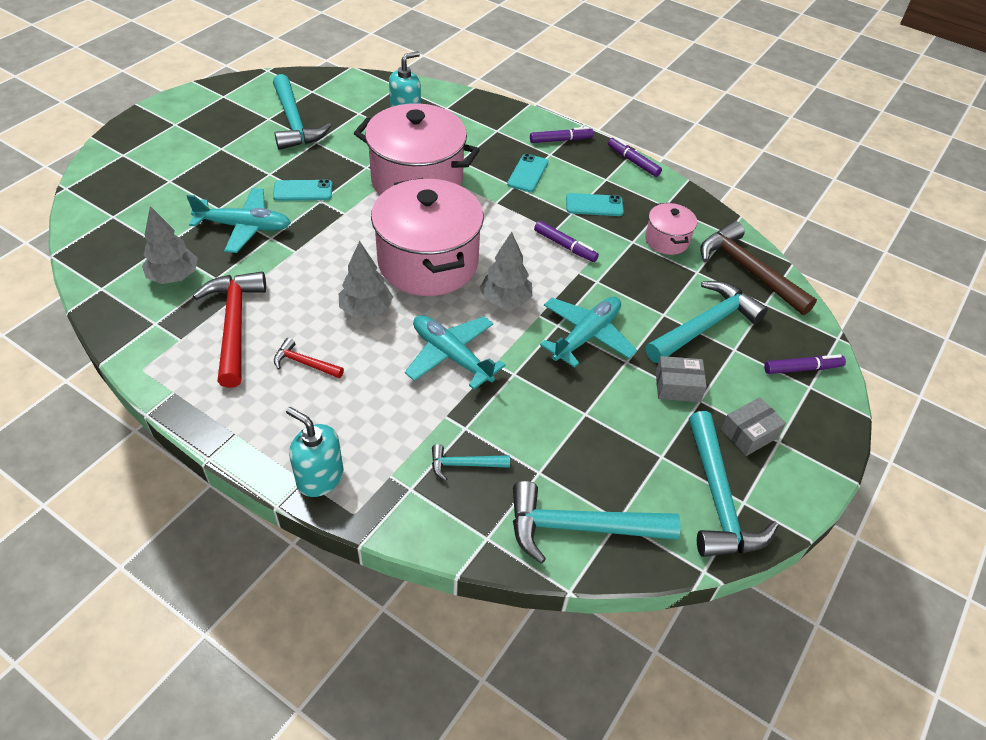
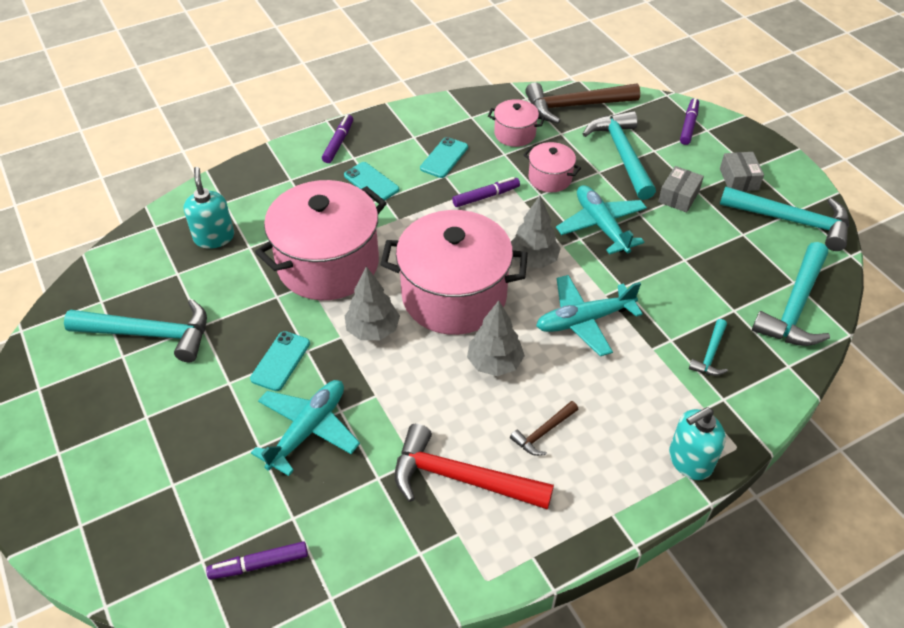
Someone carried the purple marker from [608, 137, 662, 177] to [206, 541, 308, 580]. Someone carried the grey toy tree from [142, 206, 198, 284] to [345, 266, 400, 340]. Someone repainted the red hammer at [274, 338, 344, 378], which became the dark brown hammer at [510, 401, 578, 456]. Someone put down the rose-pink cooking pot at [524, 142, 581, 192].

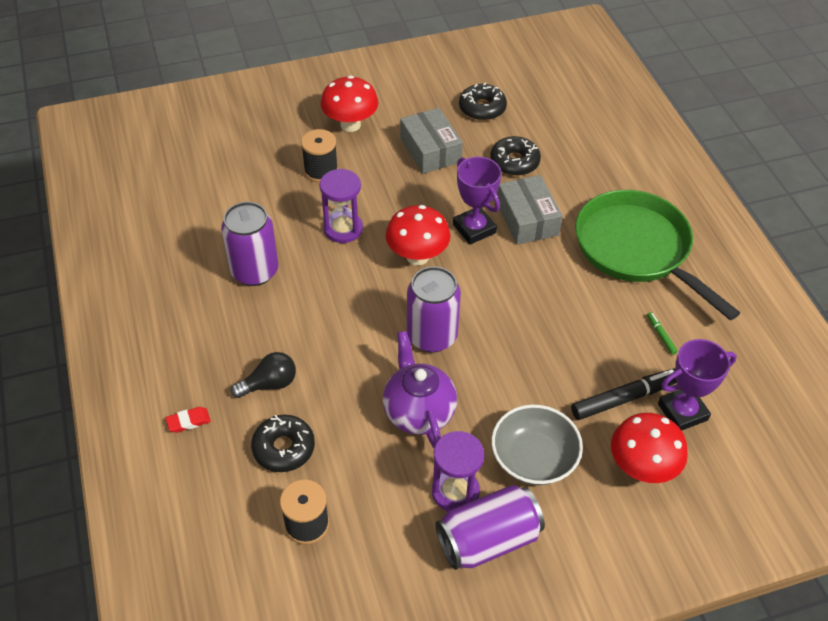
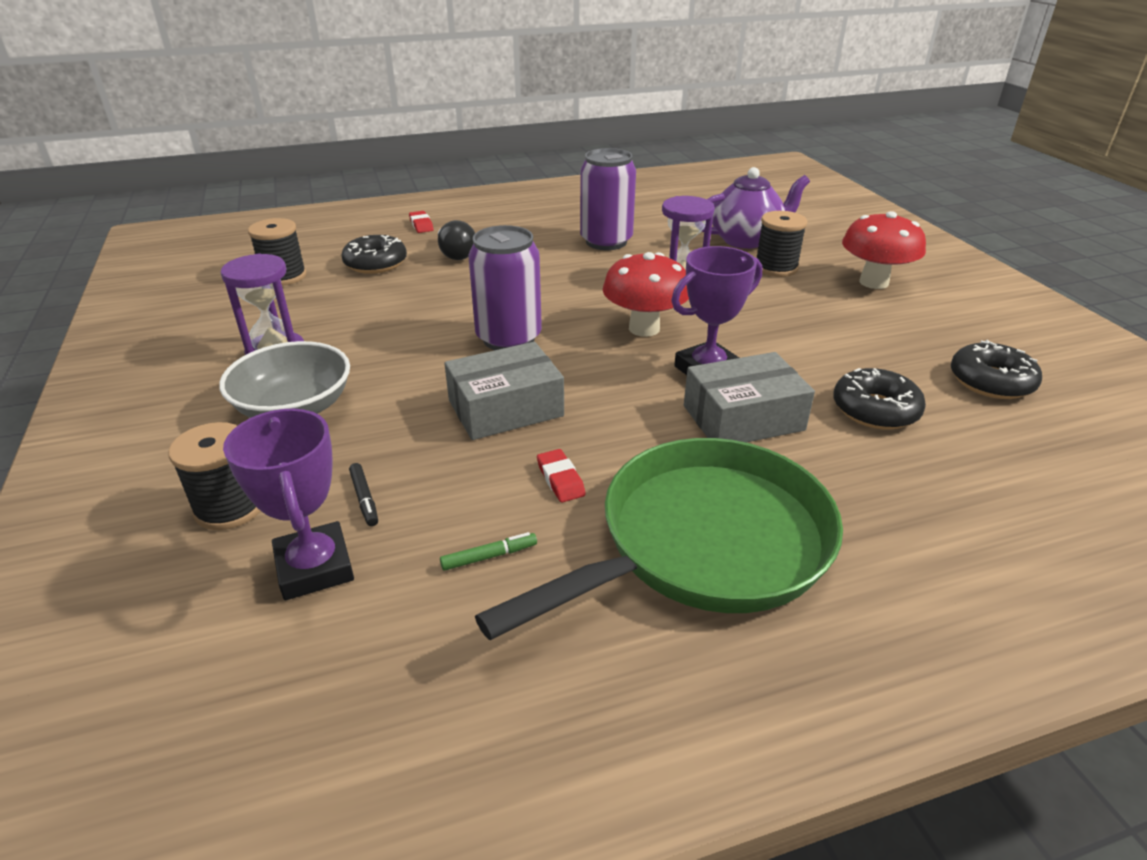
Someone swapped the red toadstool at [611, 413, 688, 483] for the ebony spool at [168, 422, 261, 530]. Someone scaled the ebony marker at [571, 369, 677, 420] by 0.46. Someone carried the grey package from [400, 108, 463, 174] to [444, 342, 564, 440]. Someone put down the red gum eraser at [537, 449, 586, 503]. Someone carried the purple teapot from [383, 331, 457, 448] to [702, 167, 810, 249]. Someone took away the purple soda can at [435, 485, 545, 570].

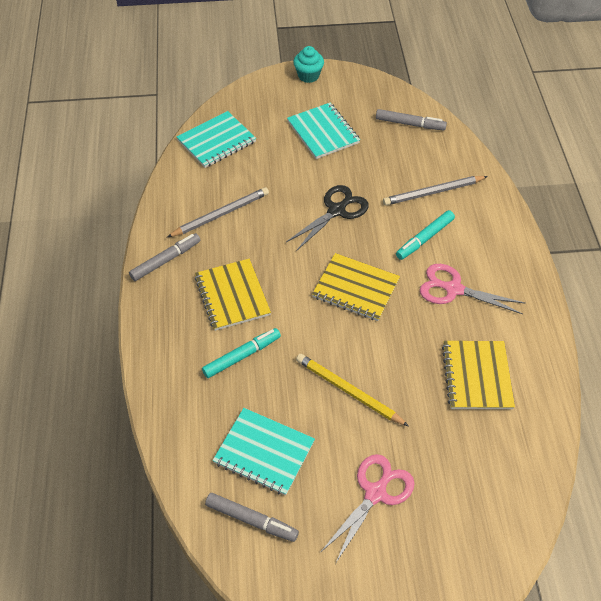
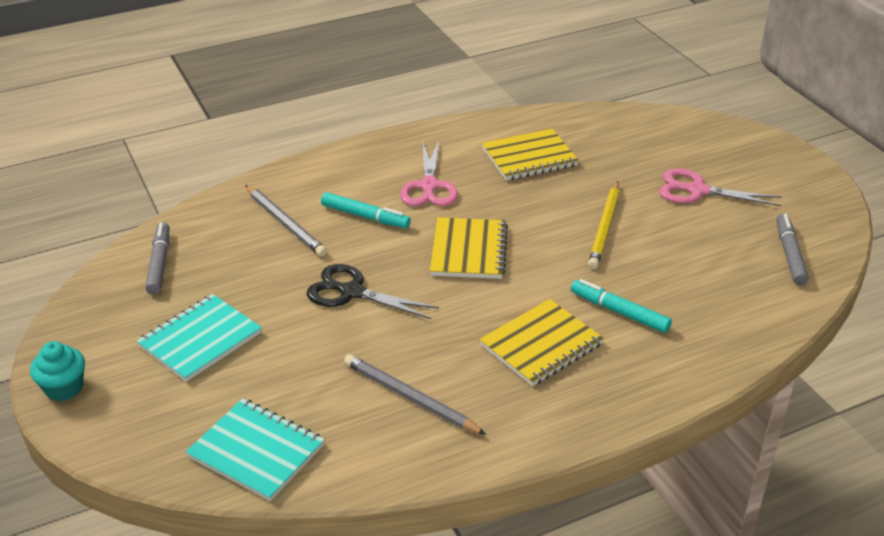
Someone took away the grey marker at [129, 233, 200, 281]. Someone took away the turquoise exercise book at [213, 408, 315, 496].

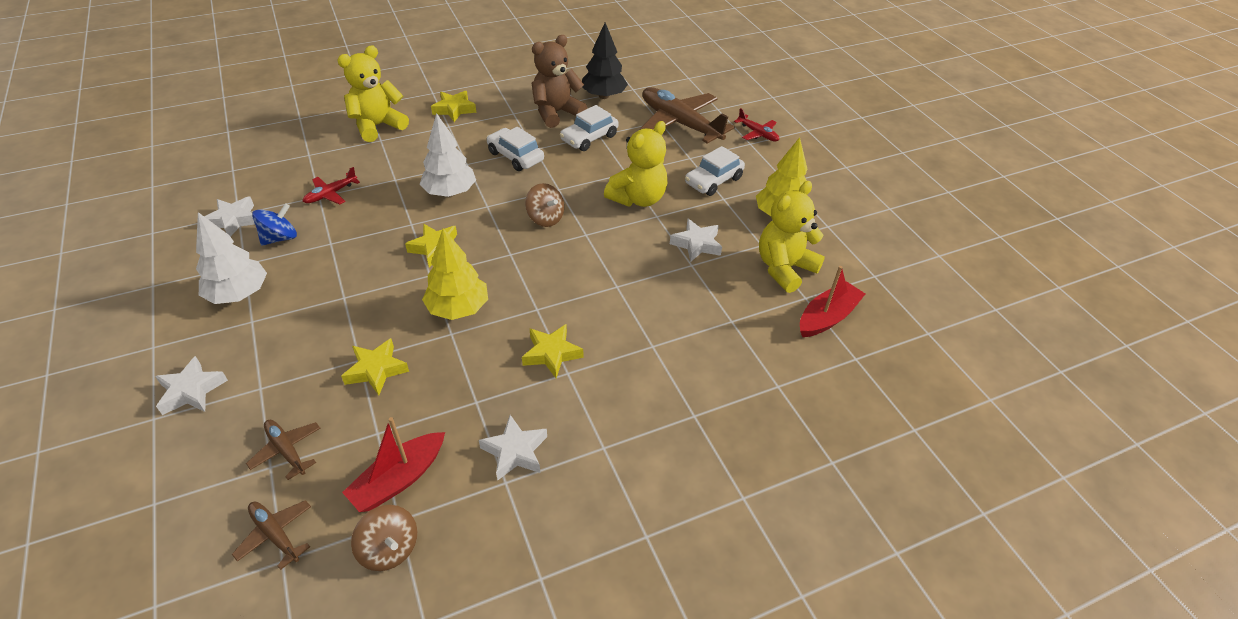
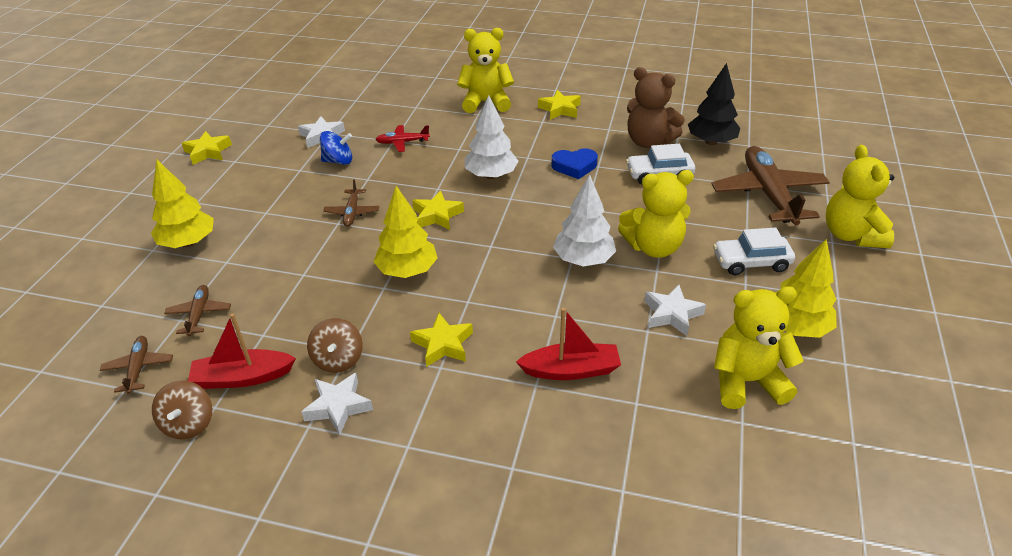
Someone swapped the pure white five-pointed star at [155, 356, 228, 415] for the golden toy tree at [151, 160, 214, 248]. Someone carried the golden five-pointed star from [341, 338, 409, 395] to [182, 131, 232, 165]. Someone carried the dark brown spinning top from [525, 183, 564, 227] to [307, 318, 363, 373]. Someone put down the dark brown plane at [323, 179, 379, 227]. Someone carried the red sailboat from [800, 266, 865, 337] to [516, 308, 621, 380]. Someone swapped the pure white toy car at [487, 127, 544, 171] for the blue heart at [551, 148, 598, 179]. Someone carried the pure white toy tree from [196, 212, 267, 304] to [553, 174, 616, 267]. Someone rotated the dark brown stuffed bear at [532, 35, 587, 128] by 150 degrees counterclockwise. Someone swapped the red plane at [734, 108, 779, 142] for the golden stuffed bear at [826, 145, 894, 248].

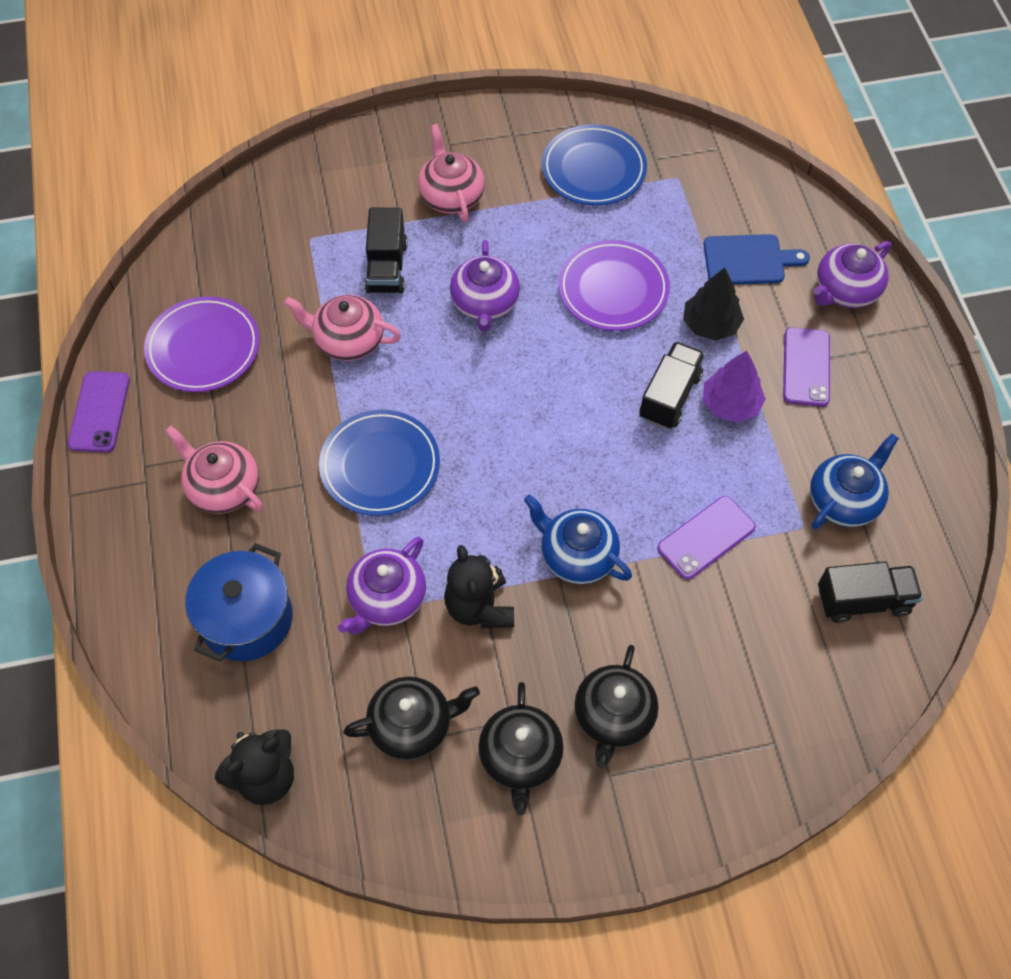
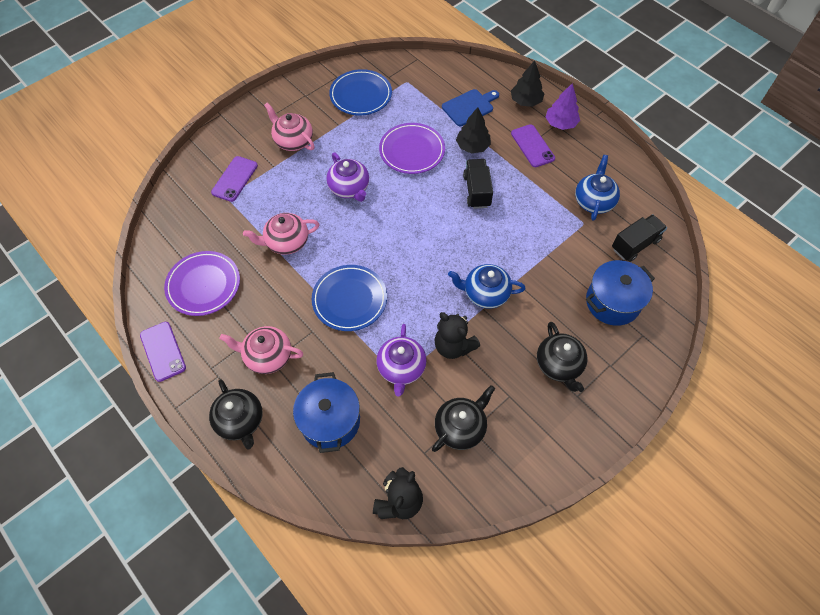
Someone carried the ebony teapot from [478, 682, 564, 816] to [209, 379, 263, 450]. Someone carried the purple phone from [657, 496, 756, 580] to [211, 156, 258, 202]. Someone swapped the purple teapot at [814, 241, 891, 308] for the ebony toy tree at [511, 60, 544, 107]. Someone carried the purple toy tree from [703, 351, 766, 423] to [546, 83, 580, 130]. Someone put down the blue cooking pot at [586, 260, 655, 326]. Someone took away the ebony truck at [365, 208, 407, 294].

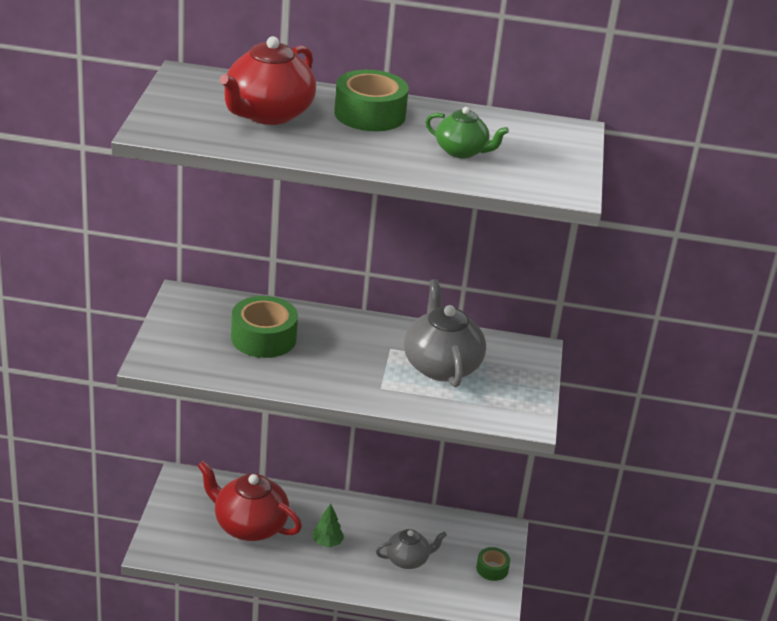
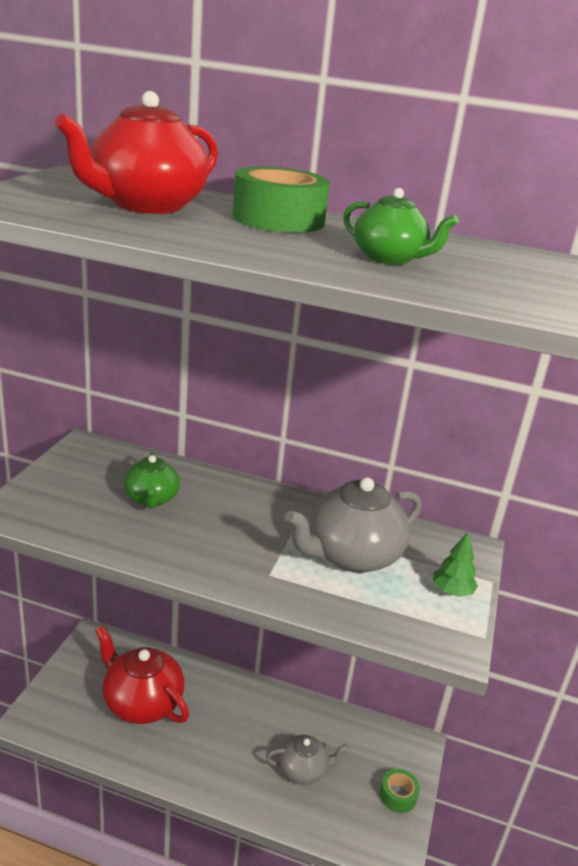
Someone swapped the emerald sticky tape at [231, 296, 298, 358] for the emerald teapot at [124, 453, 180, 509]. Someone rotated the grey teapot at [404, 279, 486, 387] by 120 degrees counterclockwise. Someone carried the emerald toy tree from [312, 504, 344, 547] to [433, 533, 478, 597].

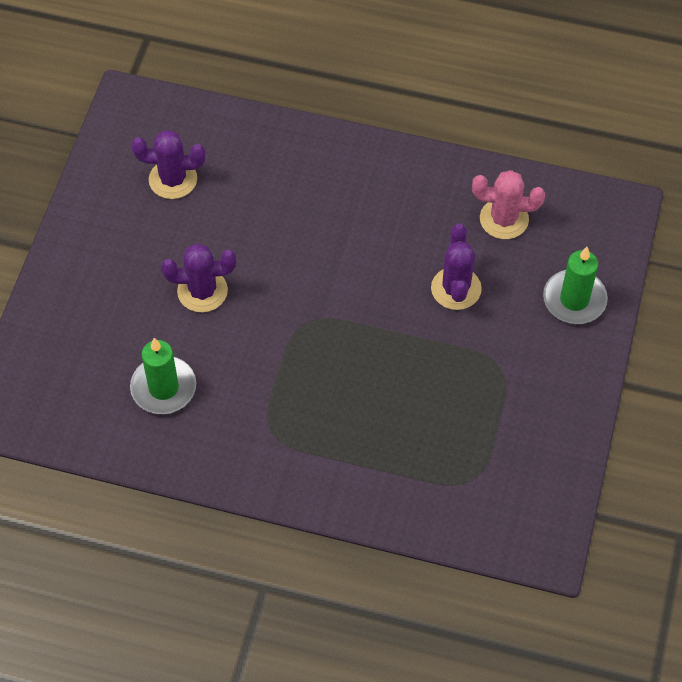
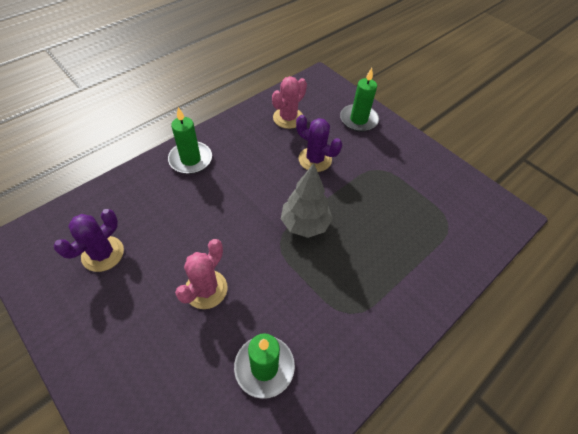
Someone put down the emerald wax candle at [168, 107, 212, 174]. Someone repainted the purple prickly plant at [161, 243, 236, 312], which became the rose-pink prickly plant at [175, 239, 228, 309]. Someone put down the grey toy tree at [281, 163, 333, 238].

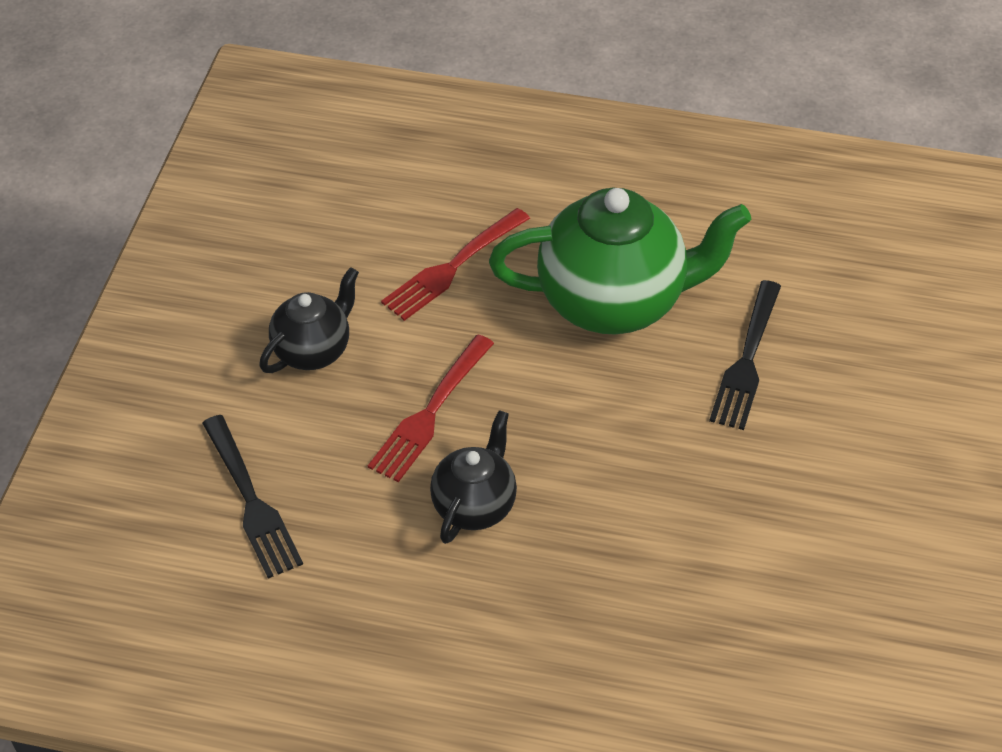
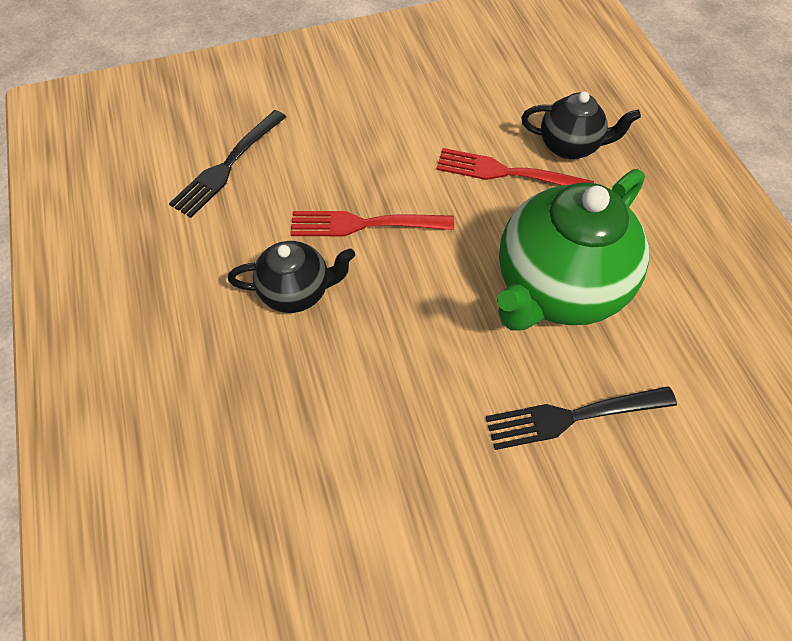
Someone rotated the emerald teapot at [489, 188, 752, 334] by 75 degrees clockwise. Someone carried the ebony teapot from [259, 267, 359, 373] to [521, 92, 641, 159].

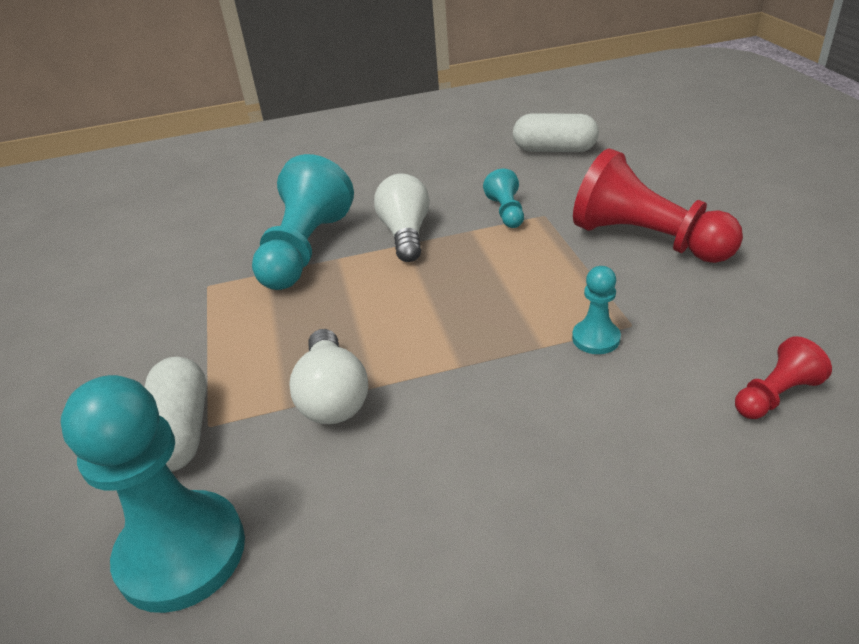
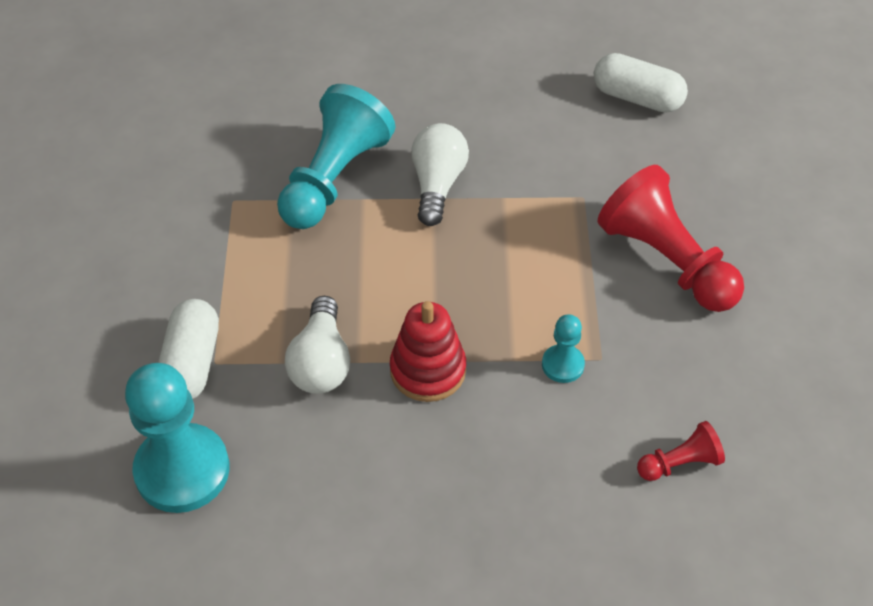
Someone put down the red ring stacker at [390, 301, 466, 402]. Someone took away the turquoise chess pawn at [483, 169, 524, 228].

